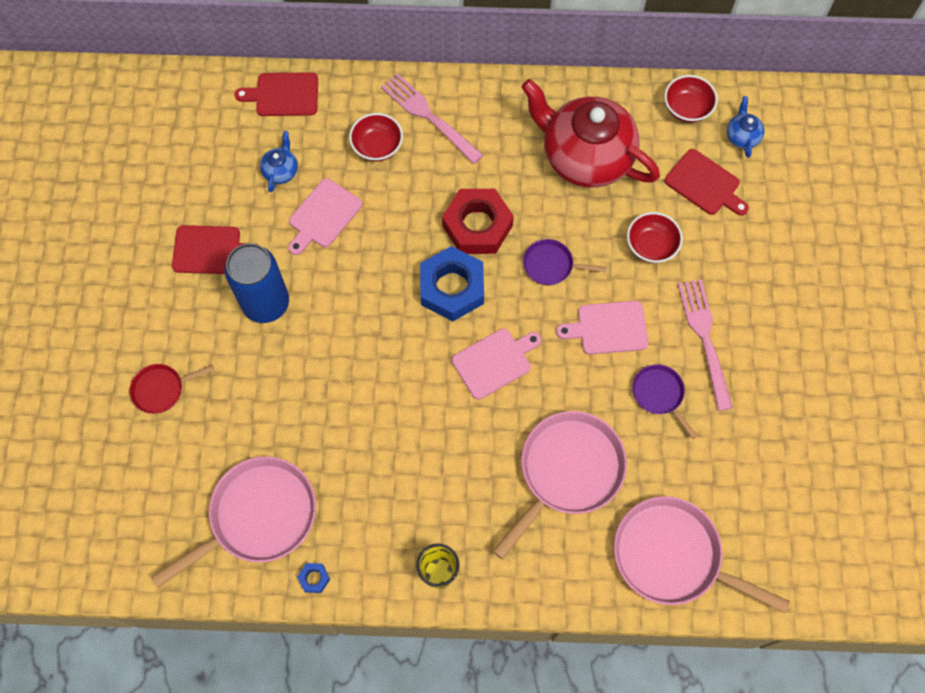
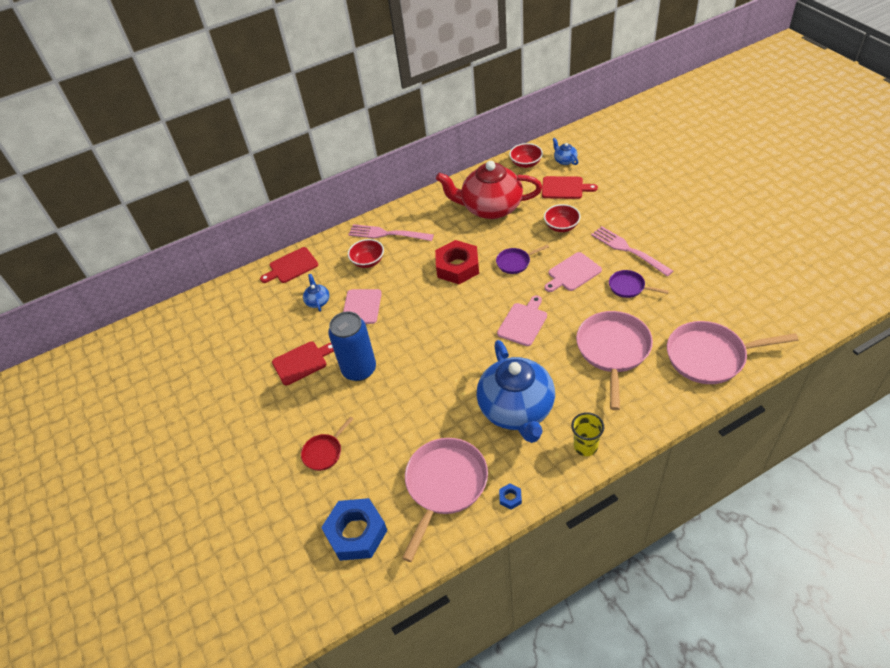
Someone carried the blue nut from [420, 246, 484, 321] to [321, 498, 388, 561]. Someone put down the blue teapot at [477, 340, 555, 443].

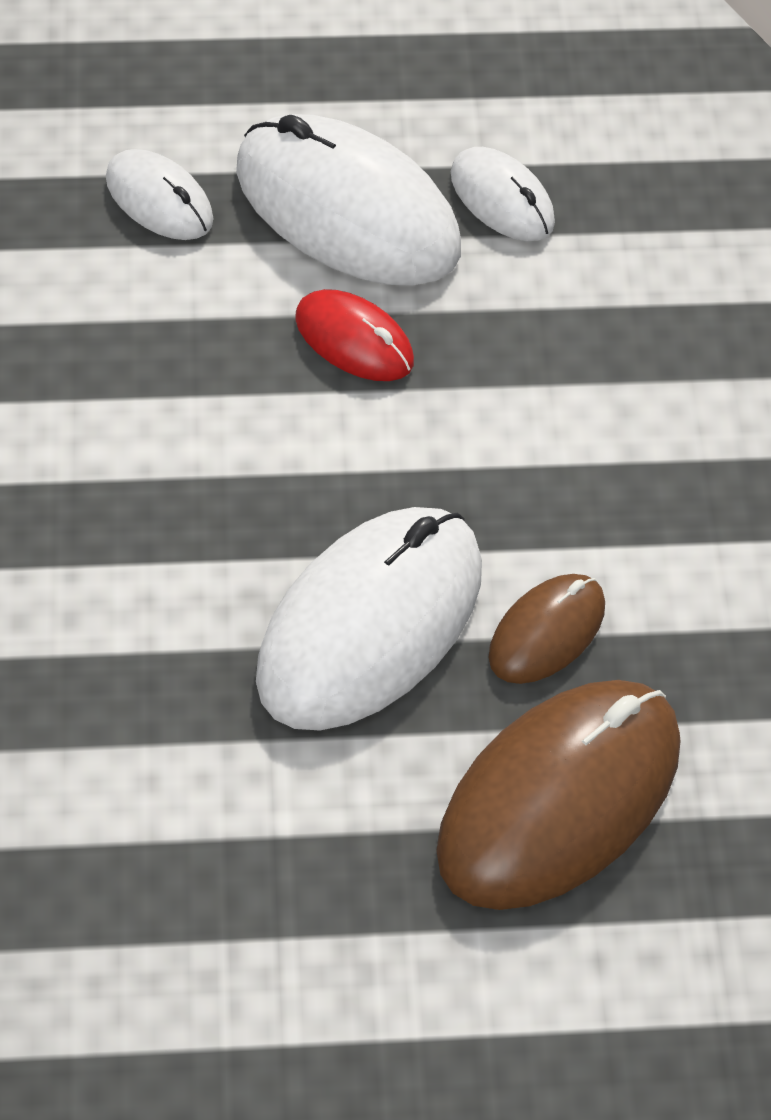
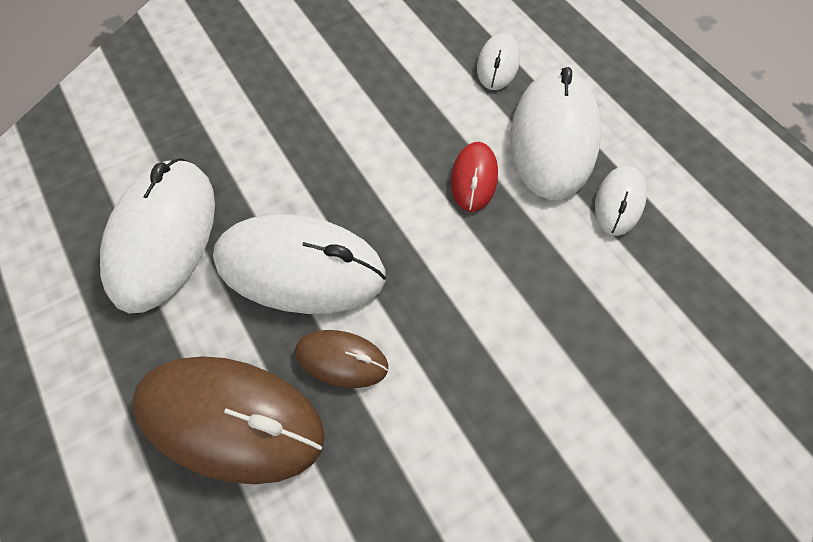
Someone put down the pure white PC mouse at [100, 158, 215, 313].

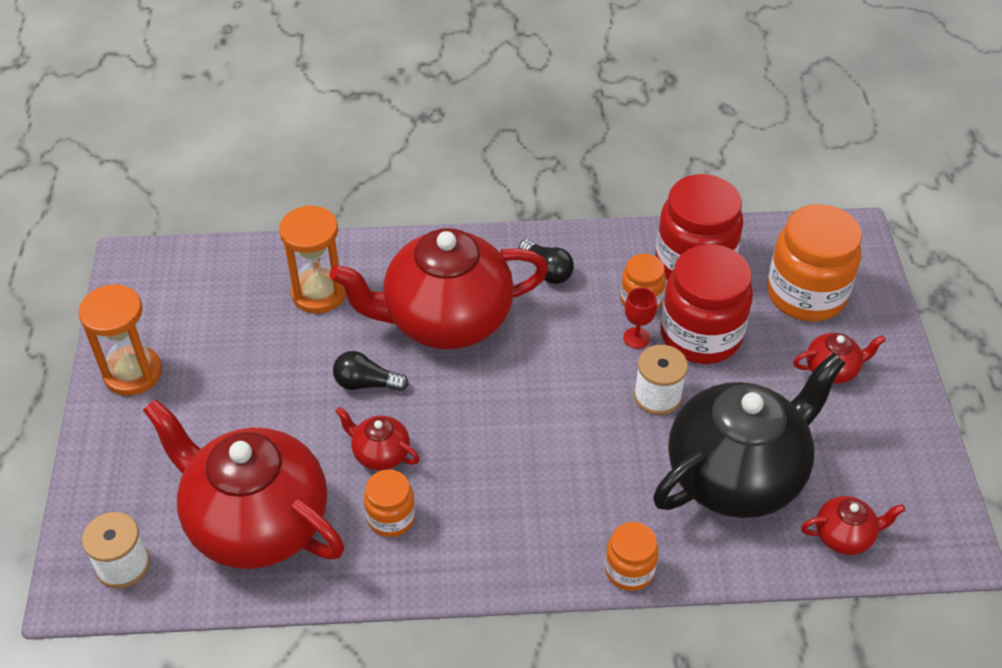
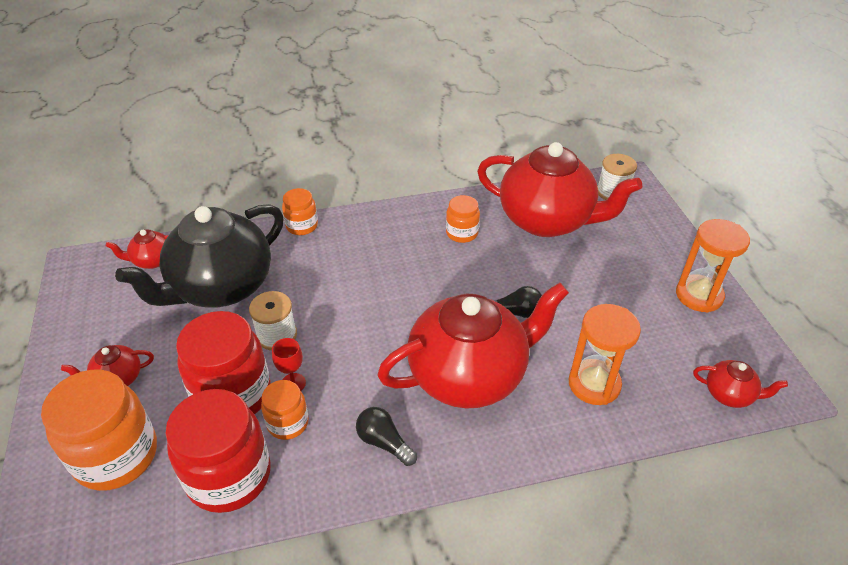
Someone carried the red teapot from [335, 407, 420, 470] to [693, 360, 788, 408].

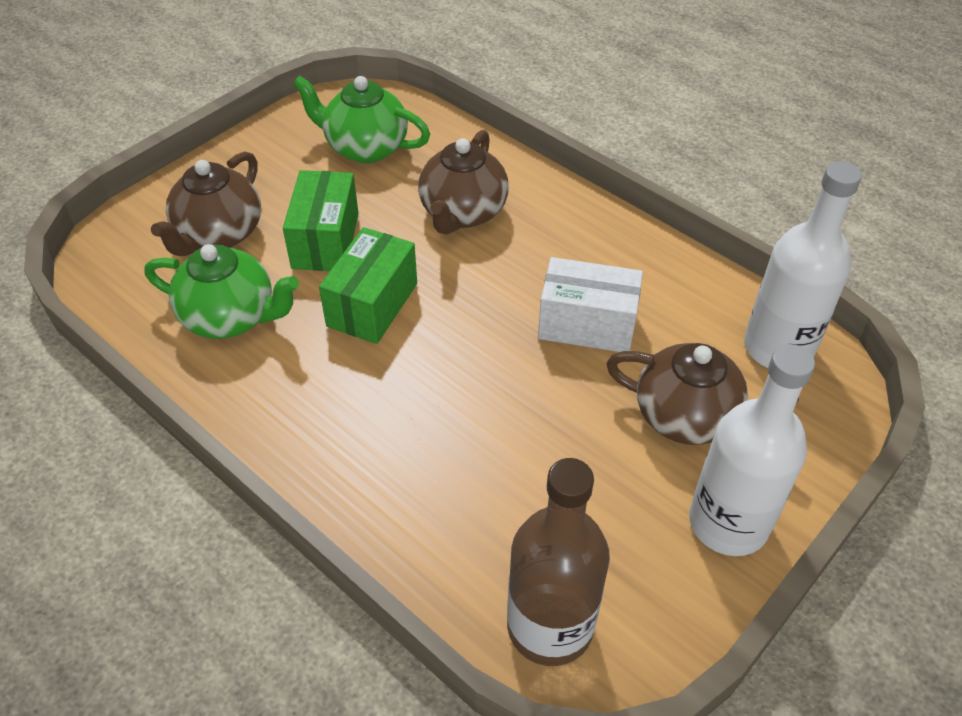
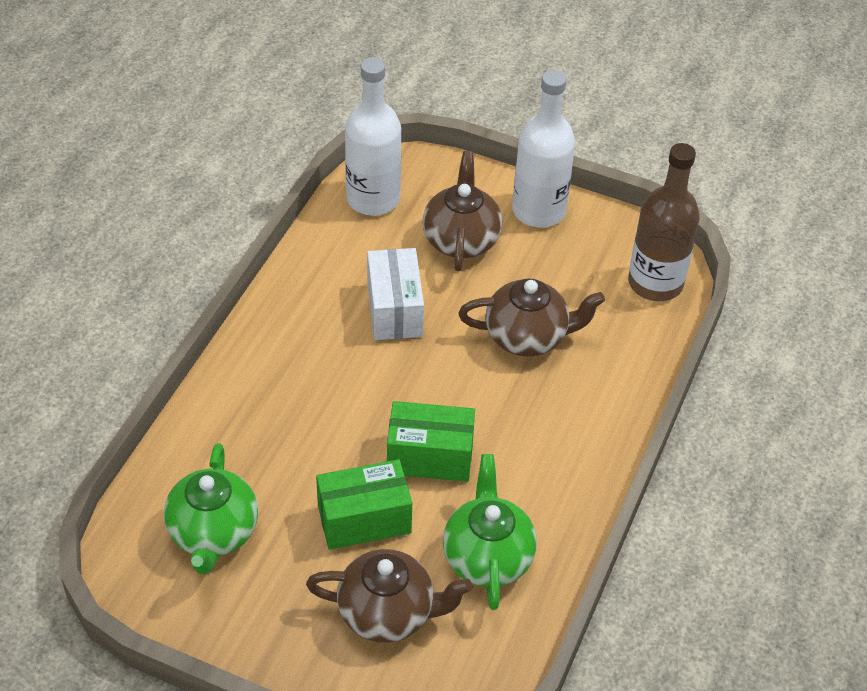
Someone carried the dark brown teapot from [418, 130, 509, 235] to [458, 278, 605, 357].

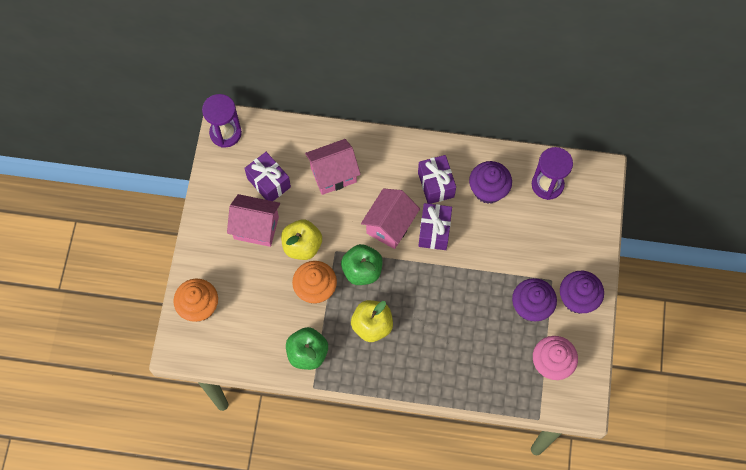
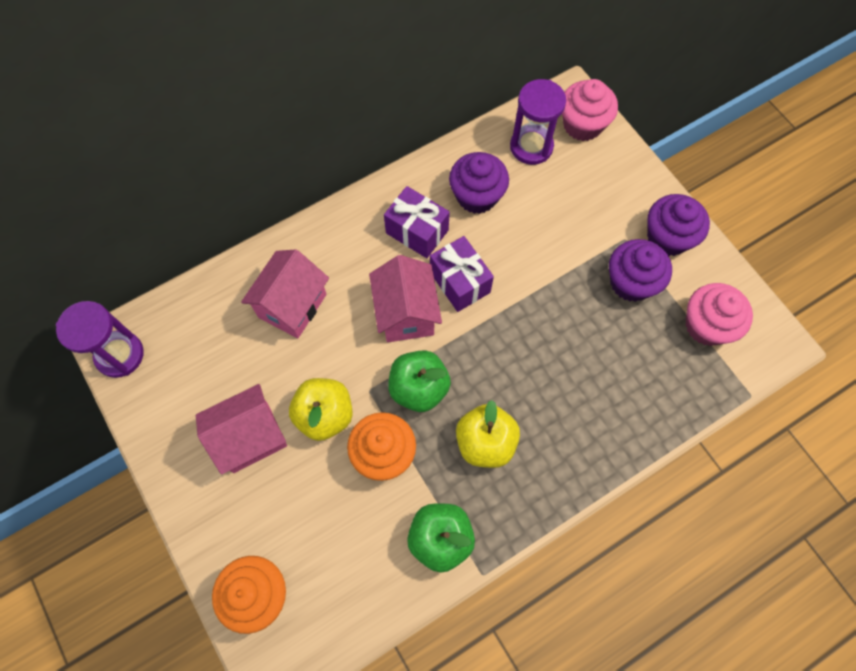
Someone put down the rose-pink muffin at [562, 79, 618, 141]. Someone took away the purple gift at [244, 152, 291, 201].

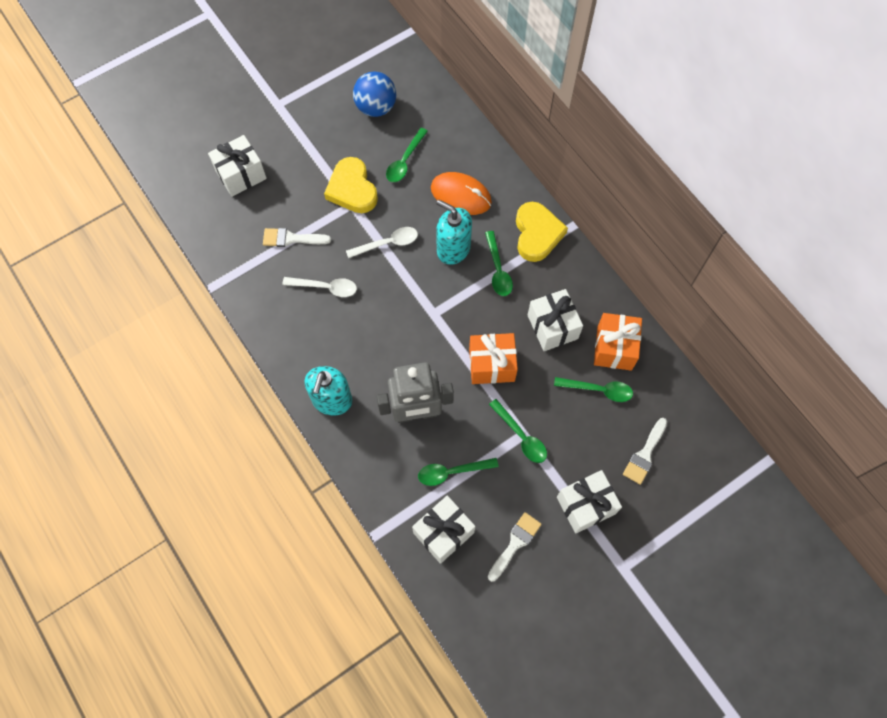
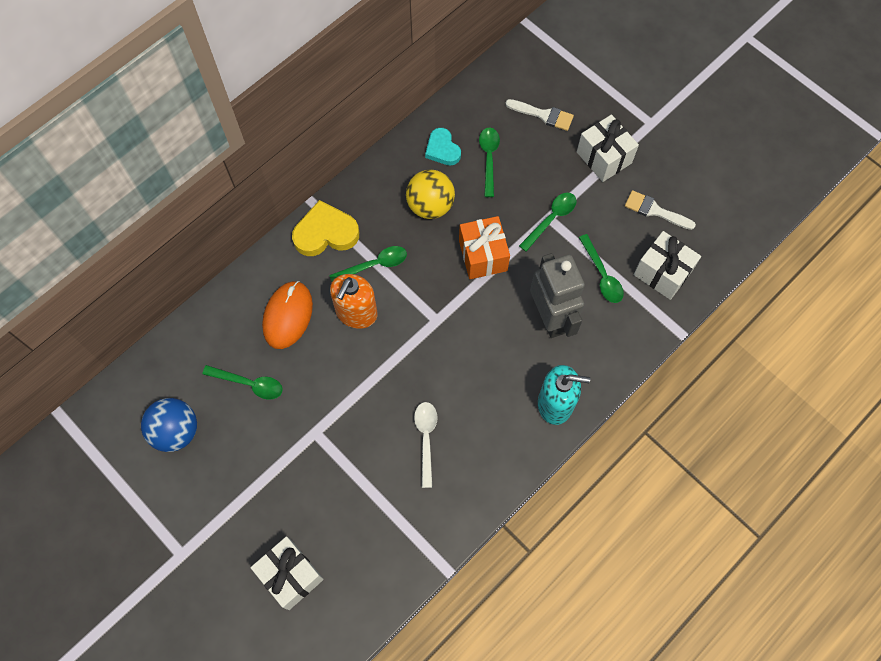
Someone repainted the turquoise pump bottle at [436, 200, 472, 265], which became the orange pump bottle at [330, 274, 377, 329]. Someone swapped the pure white gift at [528, 289, 583, 351] for the golden play ball at [406, 170, 455, 219]. Someone swapped the orange gift at [594, 313, 642, 371] for the turquoise heart at [425, 128, 461, 165]. Someone took away the pure white paint brush at [263, 228, 331, 247]. Someone took away the golden heart at [324, 157, 378, 213]. Someone took away the pure white spoon at [346, 227, 418, 258].

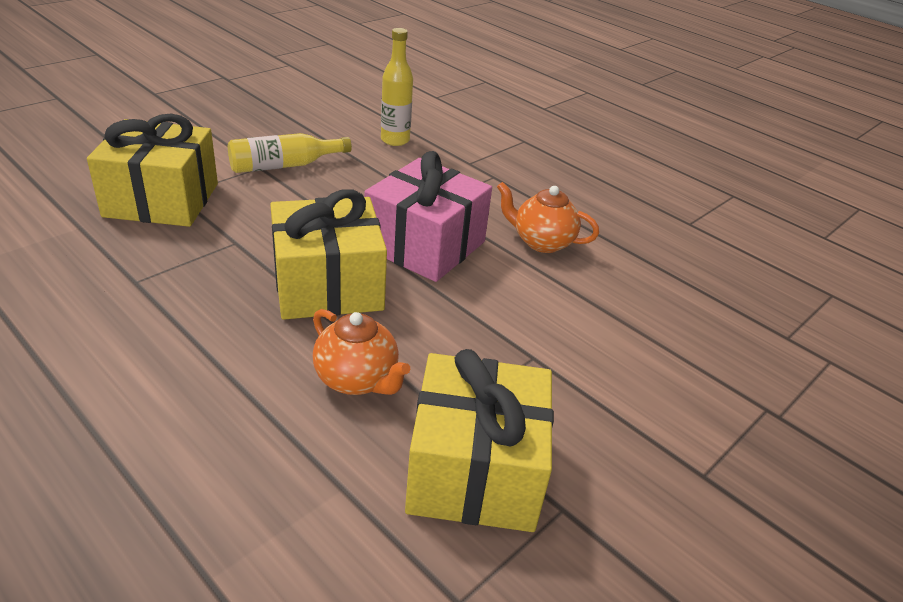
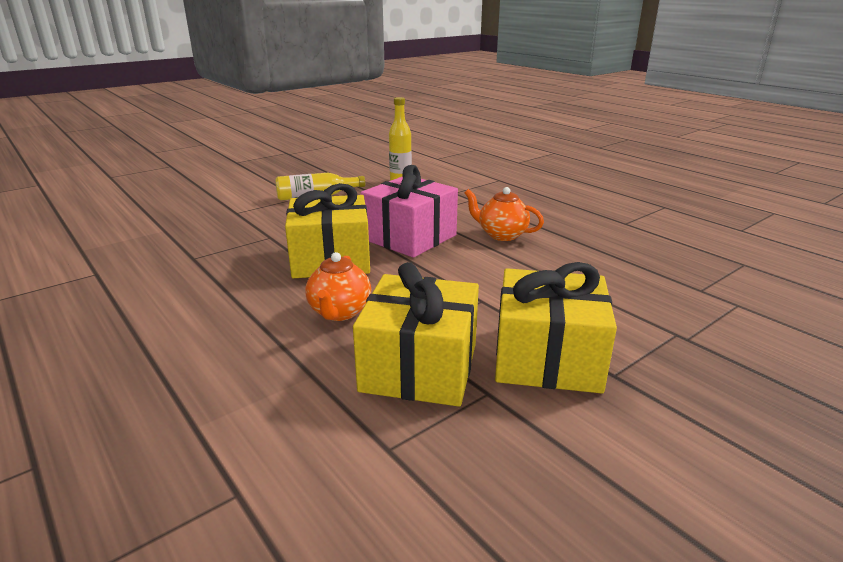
Someone rotated the orange teapot at [313, 309, 411, 395] by 45 degrees clockwise. Someone carried the golden gift from [87, 114, 218, 227] to [495, 262, 617, 393].

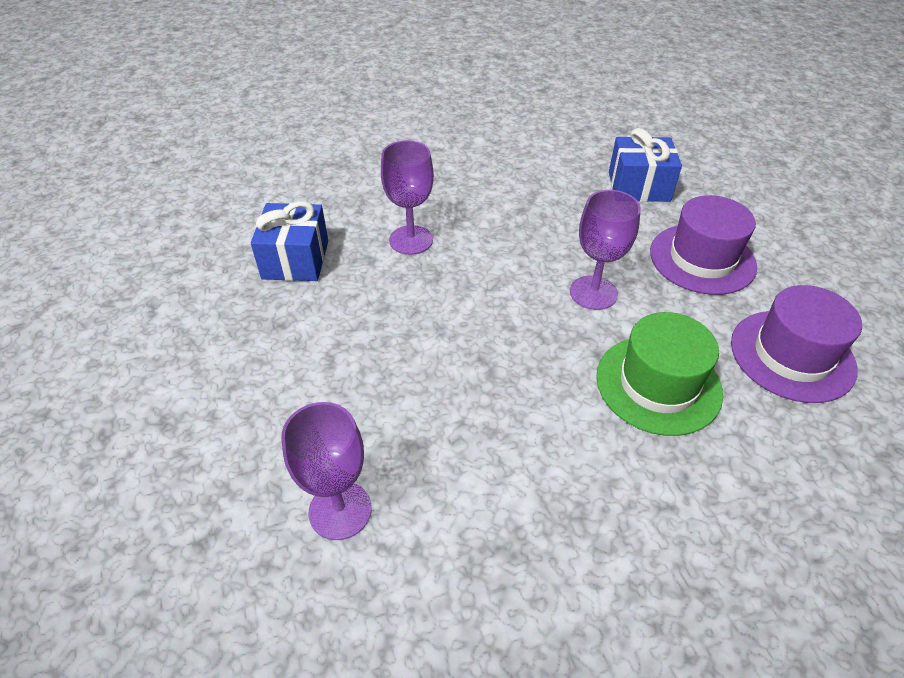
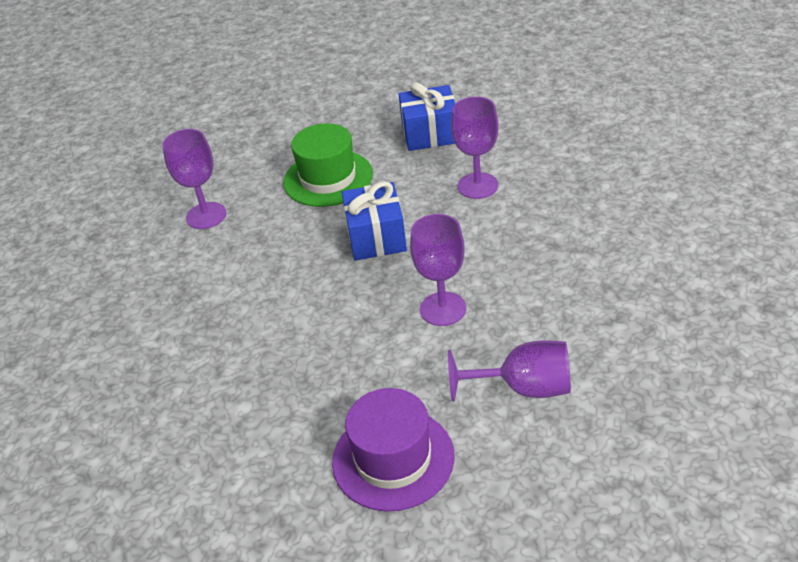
Someone carried the emerald tall hat from [596, 312, 723, 436] to [283, 123, 373, 207]. Someone carried the blue gift from [609, 128, 682, 202] to [342, 181, 407, 261]. Someone swapped the purple tall hat at [650, 195, 757, 295] for the purple goblet at [448, 340, 571, 401].

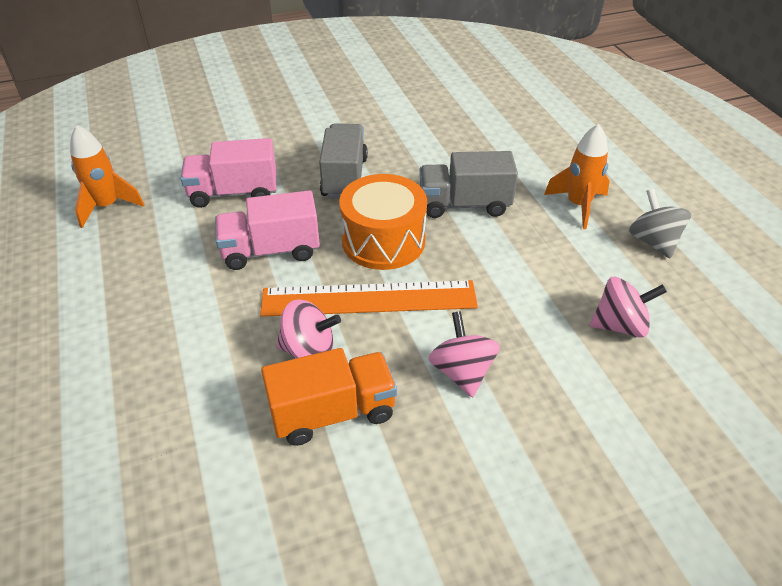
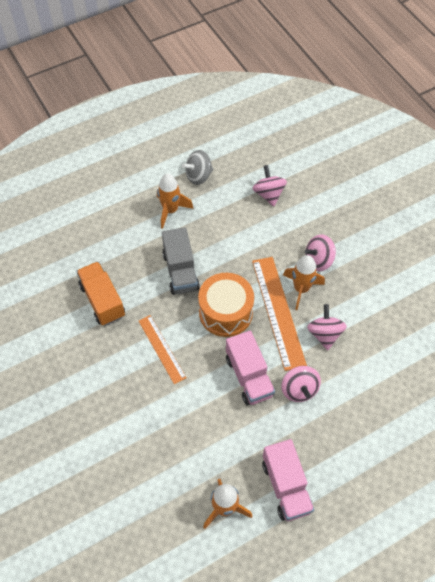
Someone carried the orange truck from [261, 348, 397, 446] to [76, 261, 125, 325]. Someone swapped the grey truck at [319, 123, 368, 198] for the orange ruler at [139, 315, 187, 384]. Someone carried the rose-pink truck from [181, 138, 277, 208] to [262, 439, 314, 521]. Someone put down the rose-pink spinning top at [282, 366, 321, 402]. Someone put down the orange rocket at [283, 255, 325, 310].

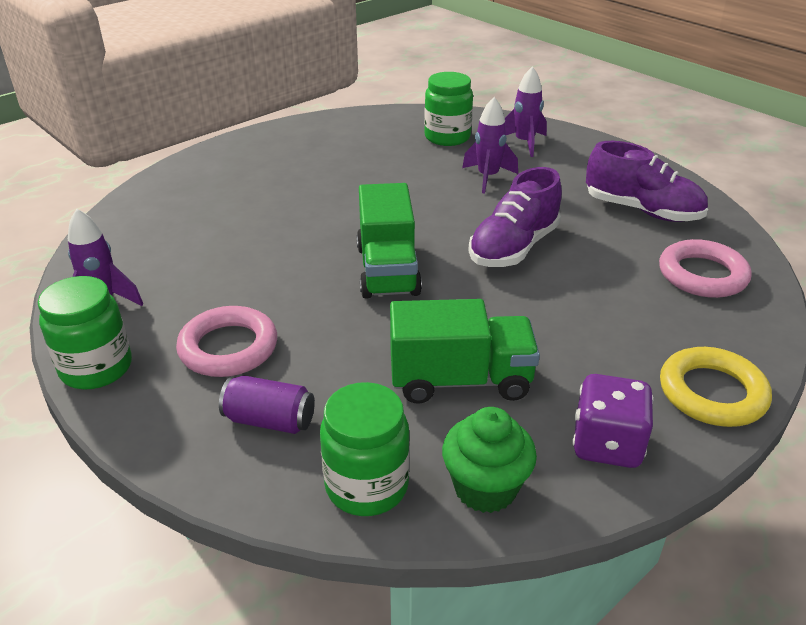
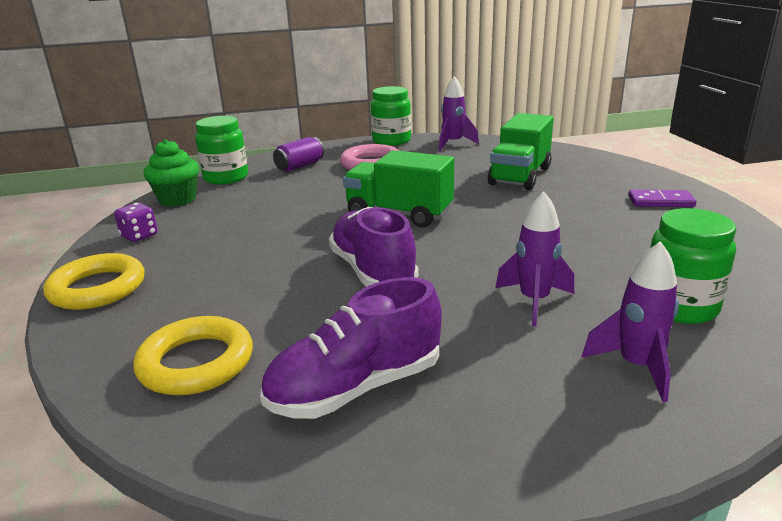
Someone scaled the purple game die at [573, 374, 654, 468] by 0.64. Someone repainted the rose-pink ring at [659, 239, 752, 298], which became the golden ring at [133, 316, 253, 395]. Someone carried the emerald truck from [390, 299, 540, 404] to [488, 113, 554, 190]. Someone put down the purple domino tile at [628, 190, 696, 207].

